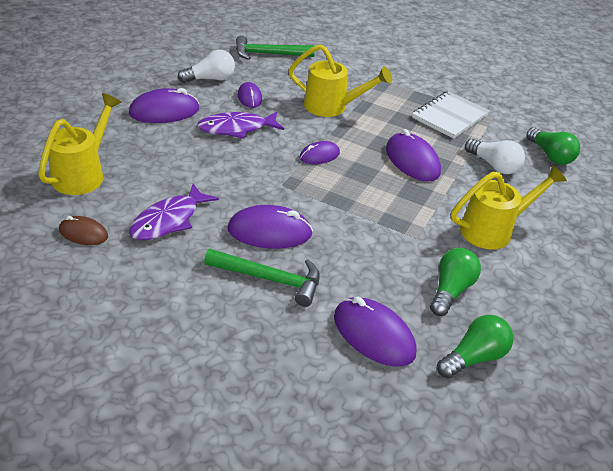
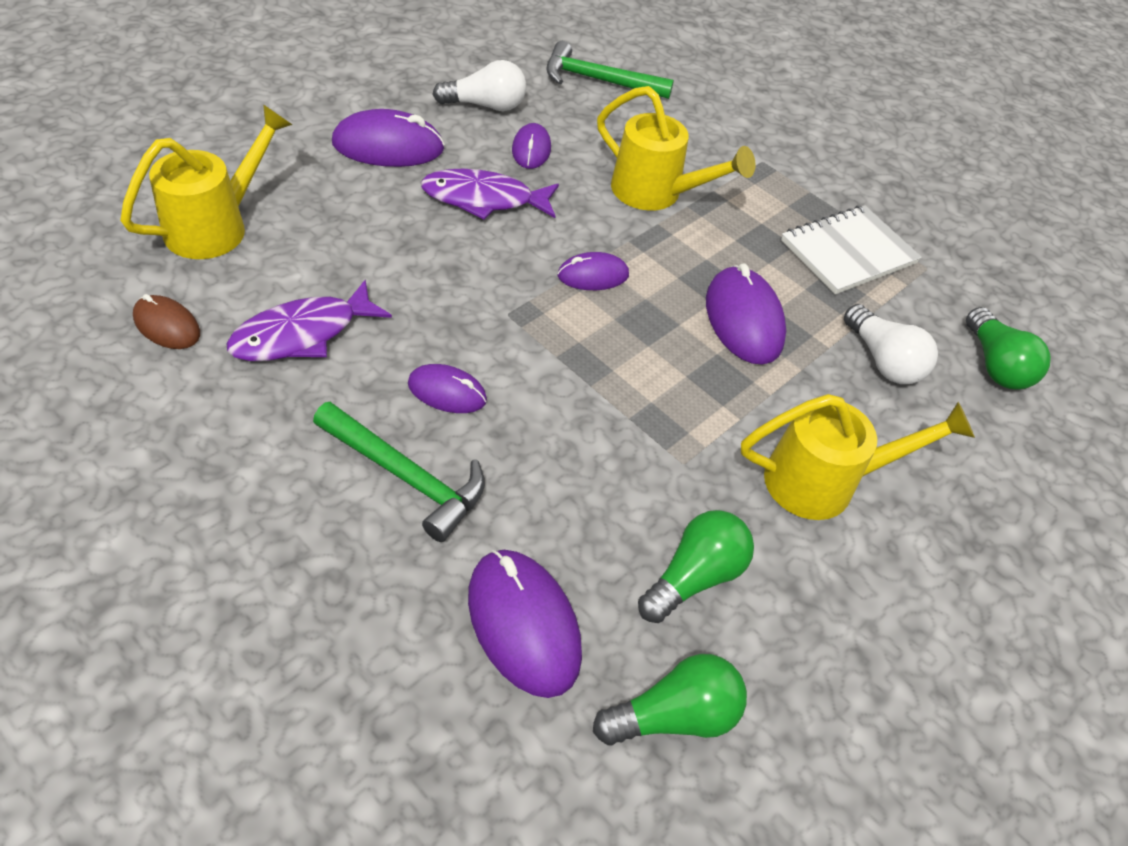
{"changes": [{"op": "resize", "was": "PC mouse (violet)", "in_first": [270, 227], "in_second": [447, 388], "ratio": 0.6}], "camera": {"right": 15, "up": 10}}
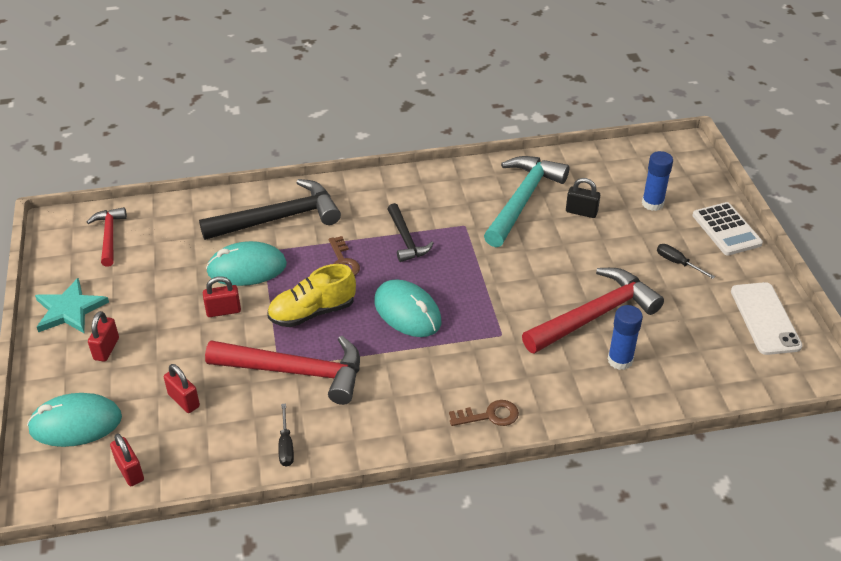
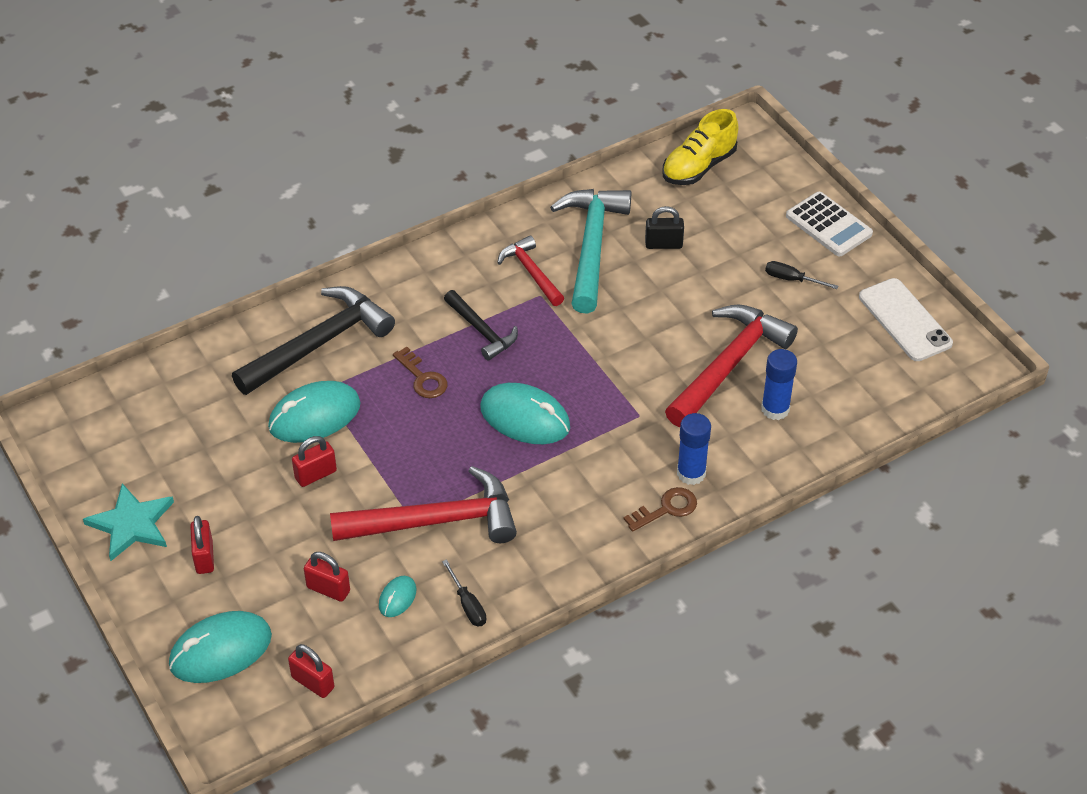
{"changes": [{"op": "insert", "now": "PC mouse (teal)", "in_second": [398, 596]}, {"op": "move", "was": "hammer (red)", "in_first": [107, 237], "in_second": [530, 270]}, {"op": "move", "was": "sneaker (golden)", "in_first": [311, 295], "in_second": [701, 147]}, {"op": "move", "was": "glue (cobalt)", "in_first": [657, 181], "in_second": [694, 449]}], "camera": {"right": -20, "up": 5}}
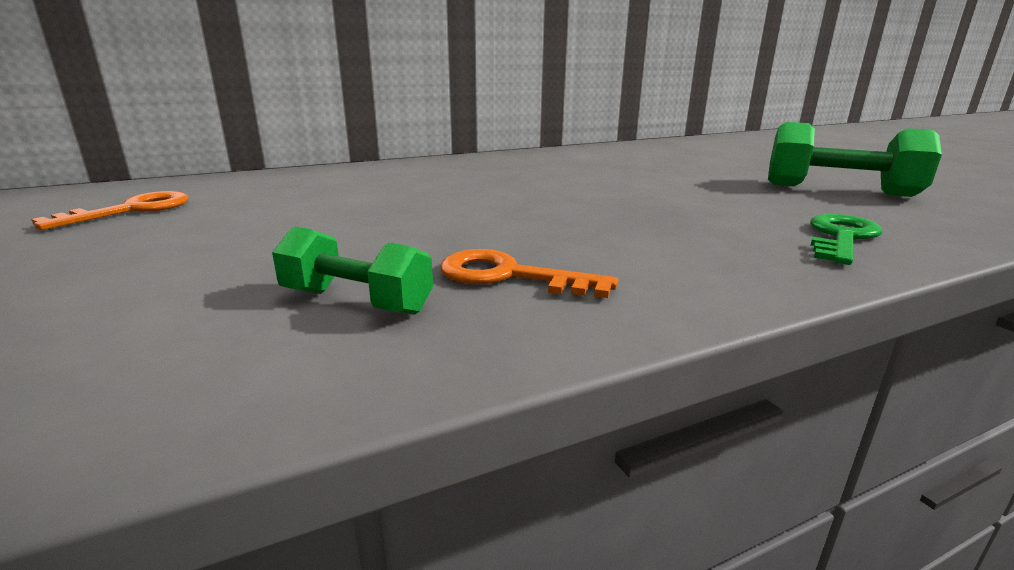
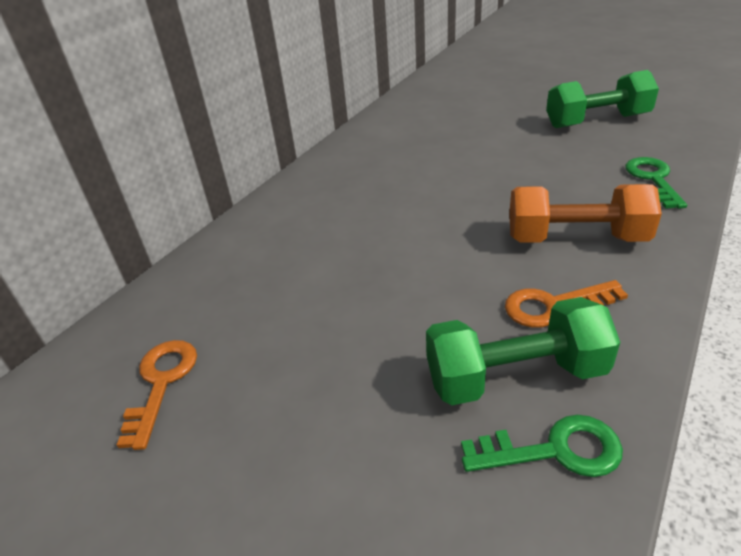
{"changes": [{"op": "resize", "was": "free weight (leaf-green)", "in_first": [352, 270], "in_second": [523, 351], "ratio": 1.61}, {"op": "insert", "now": "key (leaf-green)", "in_second": [542, 446]}, {"op": "insert", "now": "free weight (bright orange)", "in_second": [585, 213]}], "camera": {"right": -30, "up": 15}}
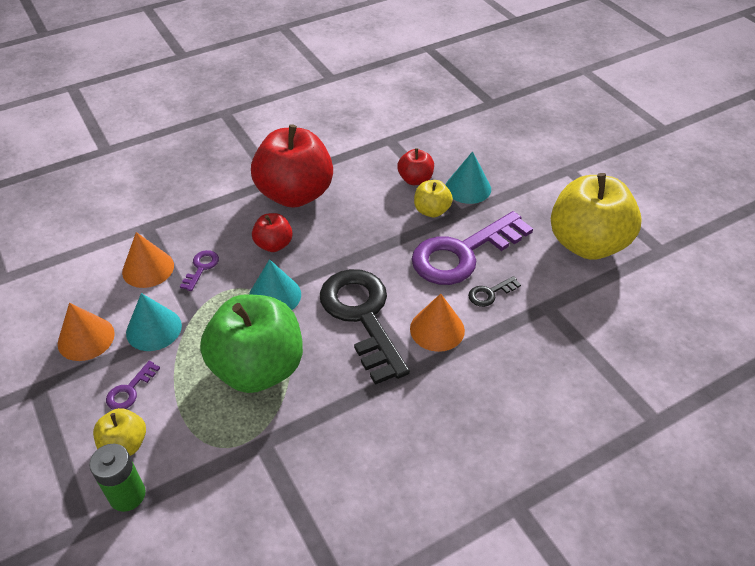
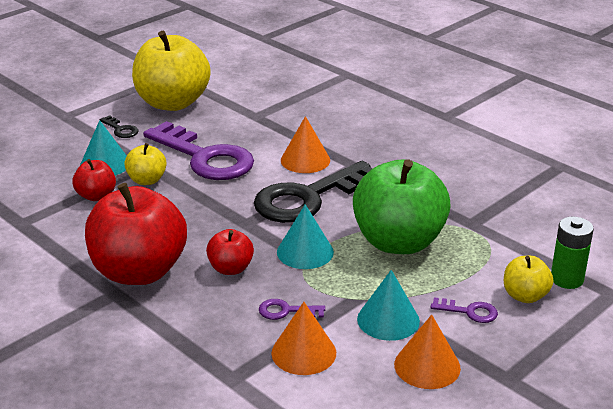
{"changes": [{"op": "move", "was": "key (ebony)", "in_first": [494, 291], "in_second": [118, 126]}], "camera": {"right": -105, "up": -15}}
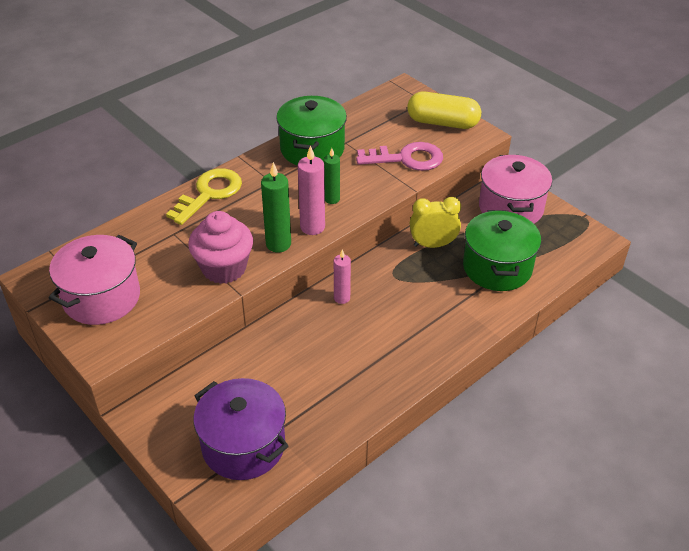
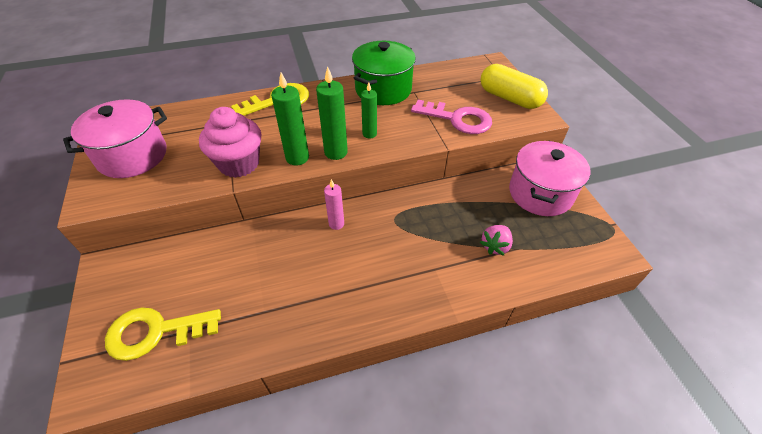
{"changes": [{"op": "replace", "was": "cooking pot (violet)", "now": "key (golden)", "in_first": [241, 429], "in_second": [163, 334]}, {"op": "recolor", "was": "wax candle (rose-pink)", "now": "wax candle (leaf-green)", "in_first": [311, 190], "in_second": [332, 113]}, {"op": "replace", "was": "cooking pot (leaf-green)", "now": "toy strawberry (rose-pink)", "in_first": [502, 250], "in_second": [496, 240]}, {"op": "delete", "was": "alarm clock (golden)", "in_first": [435, 222]}], "camera": {"right": 25, "up": 5}}
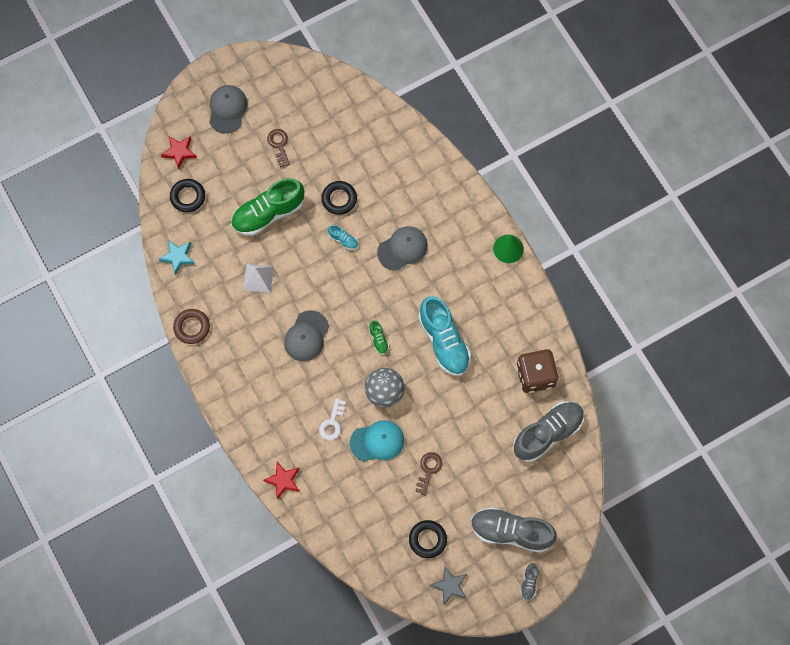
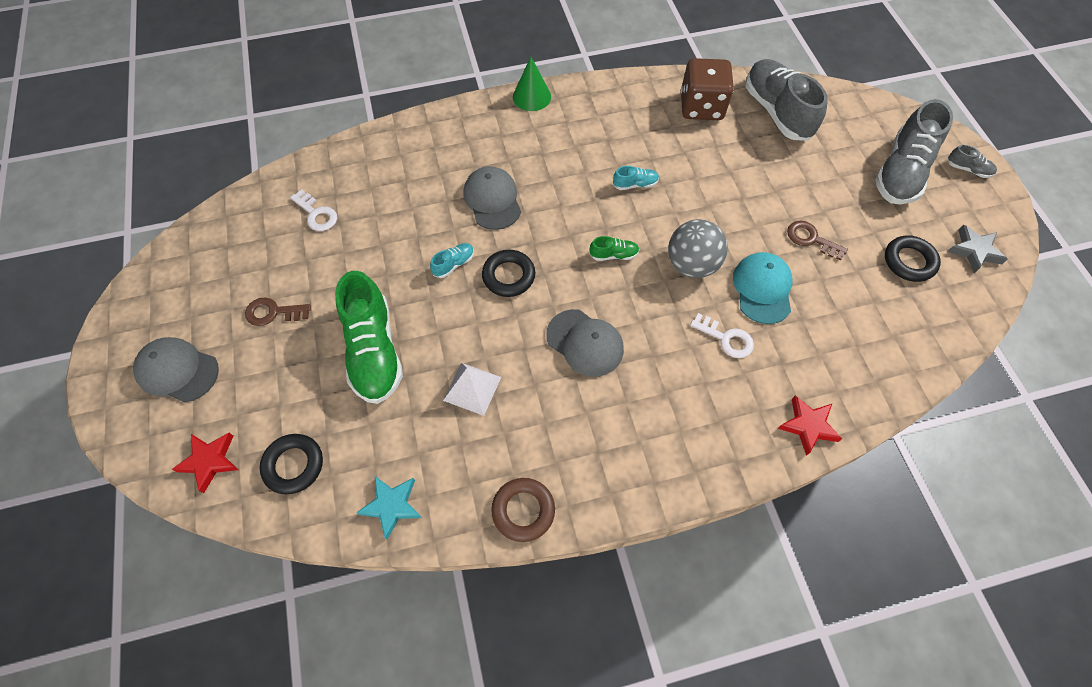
{"changes": [{"op": "insert", "now": "key (pure white)", "in_second": [313, 210]}, {"op": "move", "was": "torus (ebony)", "in_first": [339, 198], "in_second": [508, 273]}, {"op": "resize", "was": "sneaker (teal)", "in_first": [444, 336], "in_second": [636, 178], "ratio": 0.42}], "camera": {"right": -75, "up": -10}}
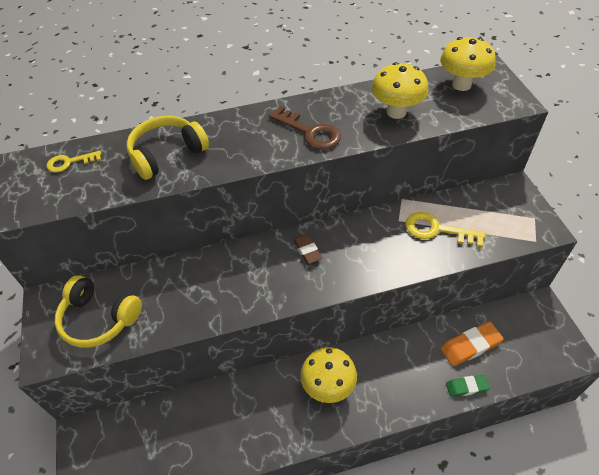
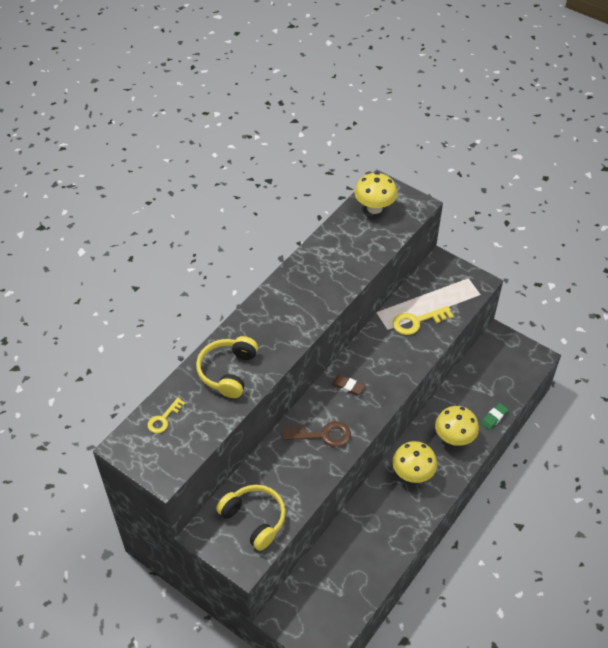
{"changes": [{"op": "rotate", "was": "over-ear headphones (golden)", "in_first": [98, 311], "in_second": [251, 518], "clockwise": -120}, {"op": "move", "was": "key (brown)", "in_first": [305, 128], "in_second": [317, 434]}, {"op": "move", "was": "fungus (golden)", "in_first": [400, 90], "in_second": [457, 426]}, {"op": "delete", "was": "eraser (bright orange)", "in_first": [472, 344]}], "camera": {"right": -40, "up": 0}}
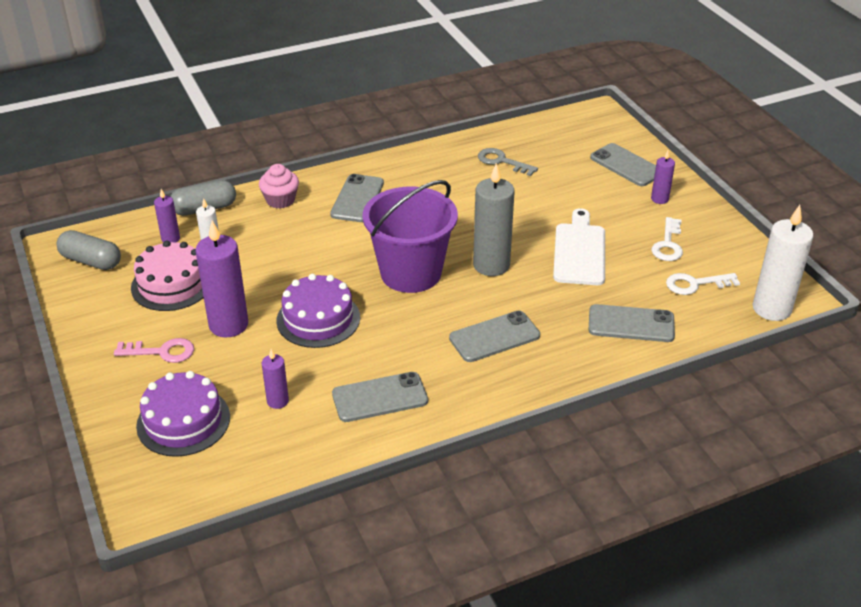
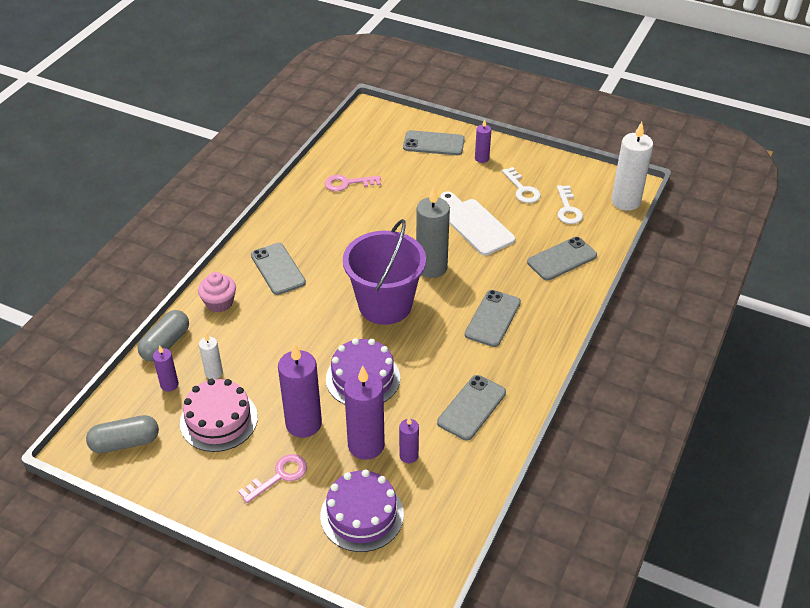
{"changes": [{"op": "recolor", "was": "key (ash-grey)", "now": "key (rose-pink)", "in_first": [508, 162], "in_second": [353, 183]}, {"op": "insert", "now": "wax candle (violet)", "in_second": [364, 413]}, {"op": "rotate", "was": "key (pure white)", "in_first": [703, 284], "in_second": [570, 204], "clockwise": -45}], "camera": {"right": -40, "up": 5}}
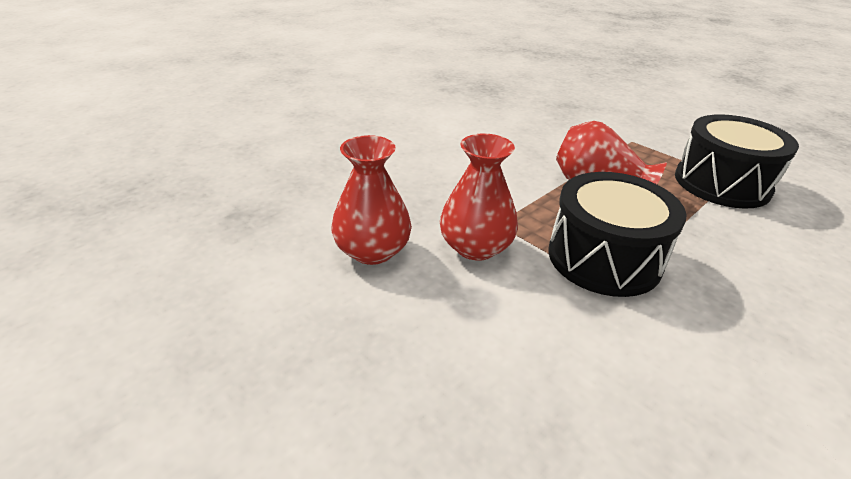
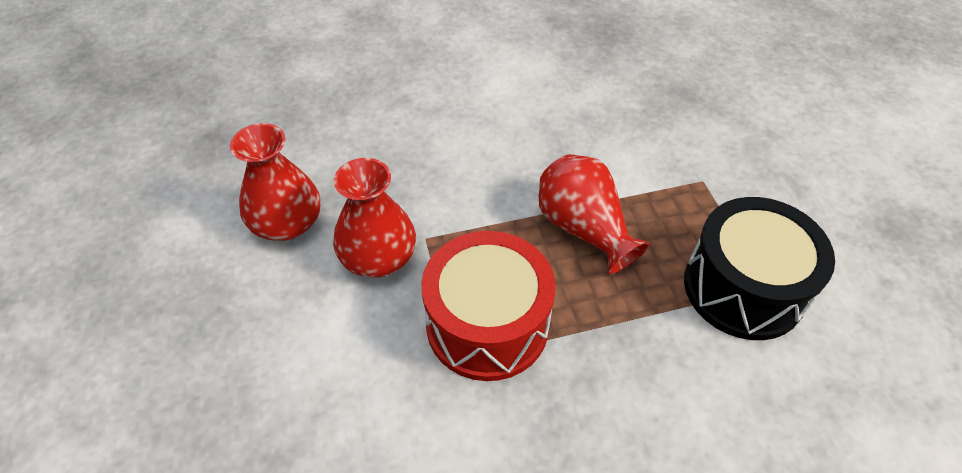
{"changes": [{"op": "recolor", "was": "drum (ebony)", "now": "drum (red)", "in_first": [617, 234], "in_second": [489, 306]}], "camera": {"right": 30, "up": 15}}
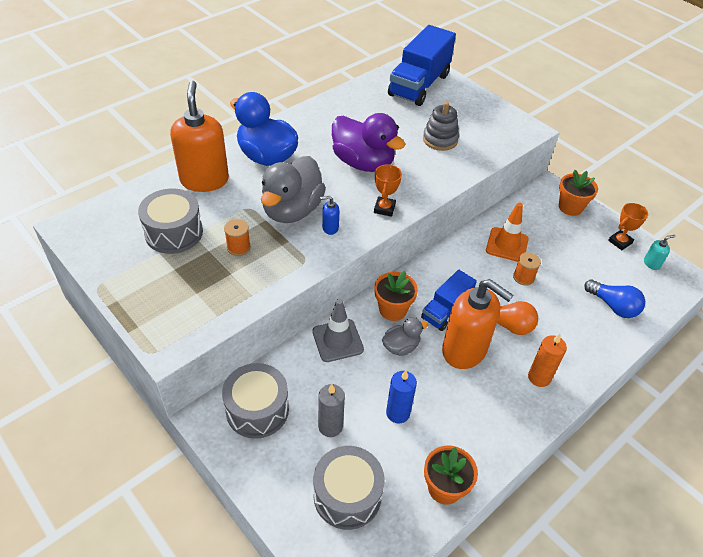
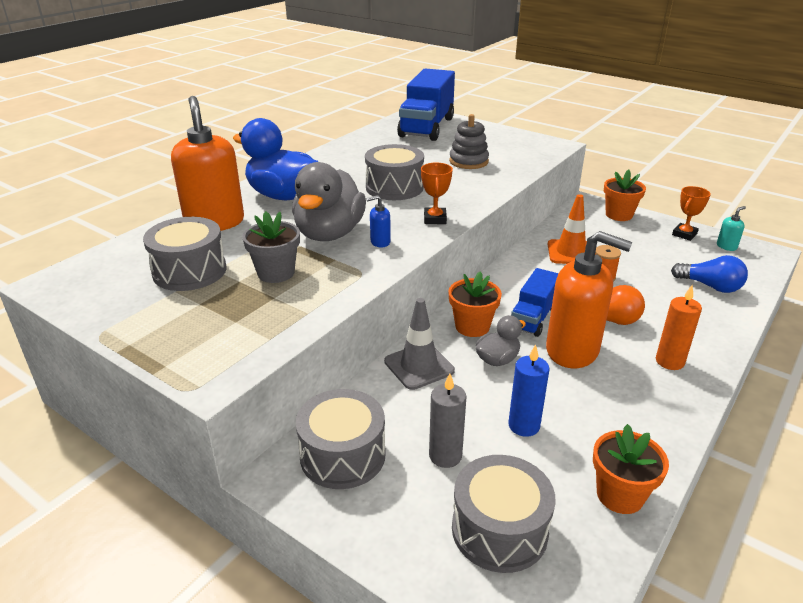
{"changes": [{"op": "replace", "was": "reel of thread (bright orange)", "now": "plant pot (ash-grey)", "in_first": [237, 237], "in_second": [271, 247]}, {"op": "replace", "was": "duck (violet)", "now": "drum (ash-grey)", "in_first": [369, 142], "in_second": [394, 172]}], "camera": {"right": -10, "up": -15}}
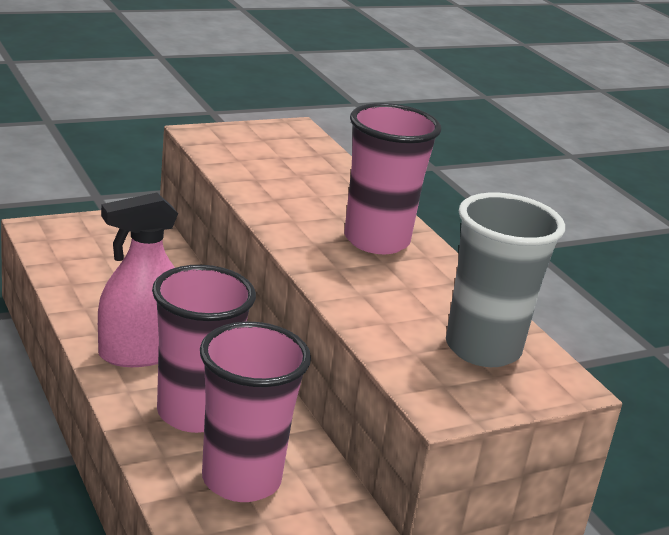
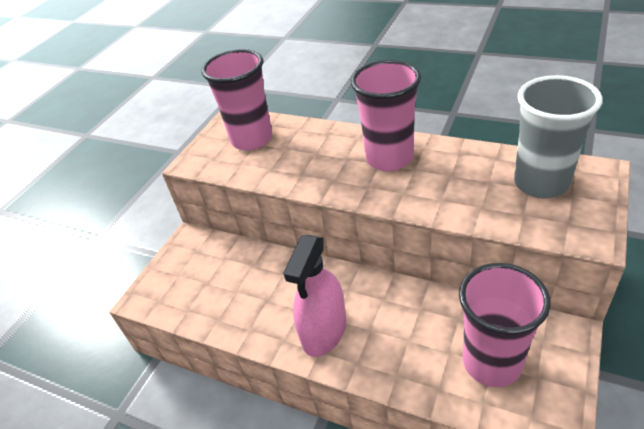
{"changes": [{"op": "move", "was": "tumbler (rose-pink)", "in_first": [204, 349], "in_second": [236, 100]}], "camera": {"right": -30, "up": 15}}
